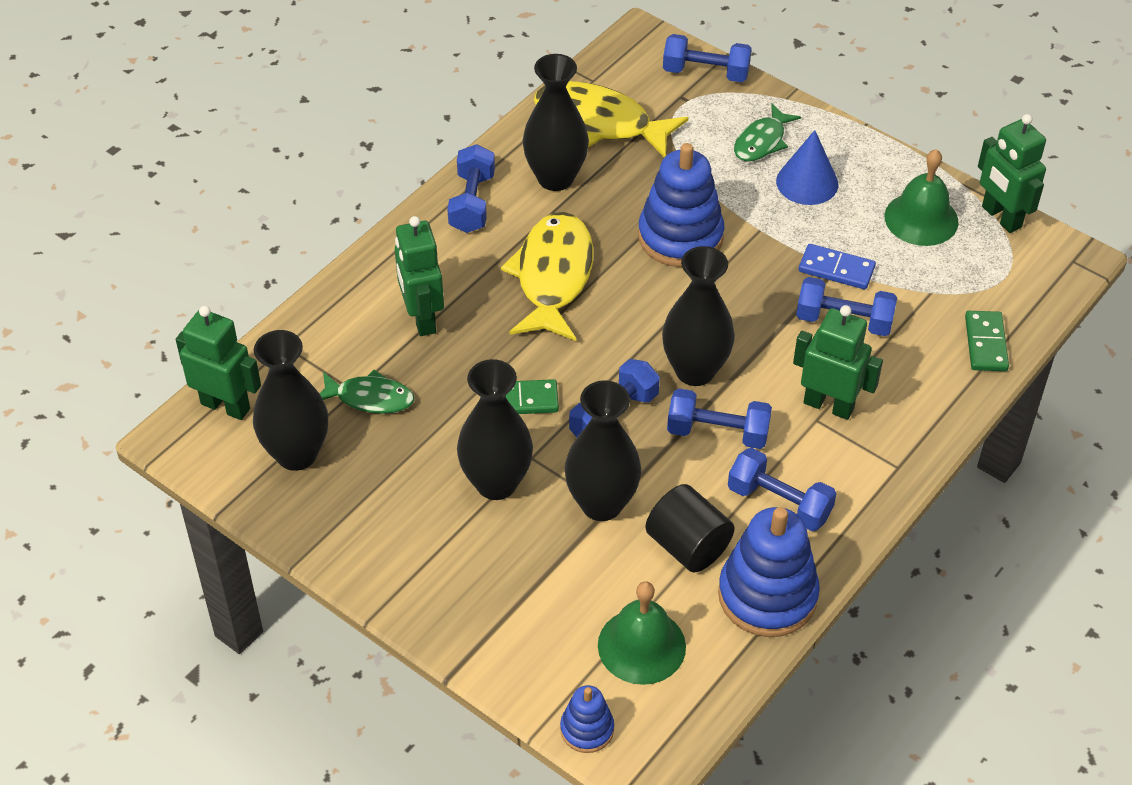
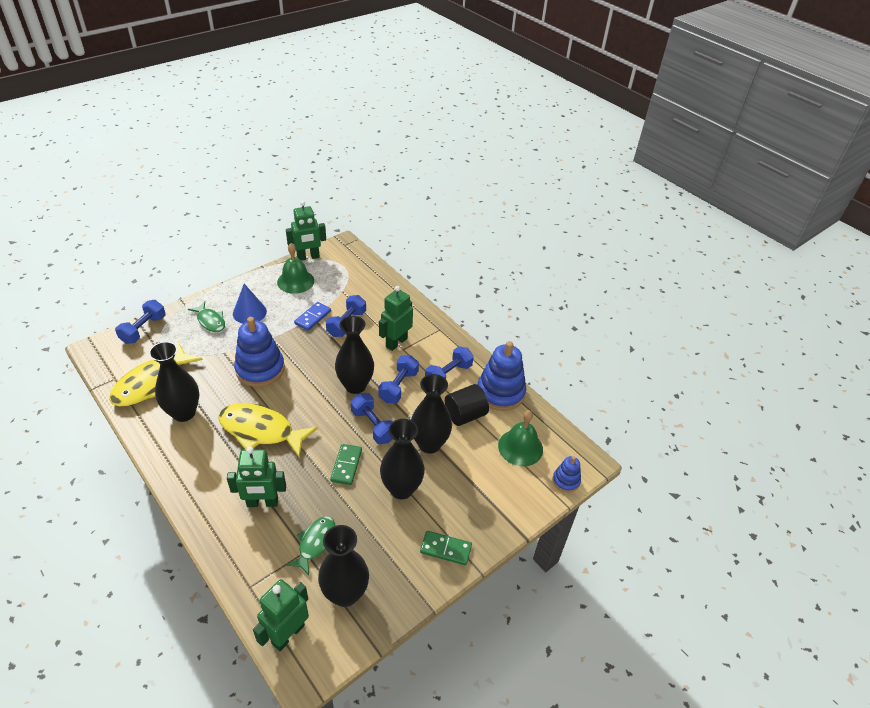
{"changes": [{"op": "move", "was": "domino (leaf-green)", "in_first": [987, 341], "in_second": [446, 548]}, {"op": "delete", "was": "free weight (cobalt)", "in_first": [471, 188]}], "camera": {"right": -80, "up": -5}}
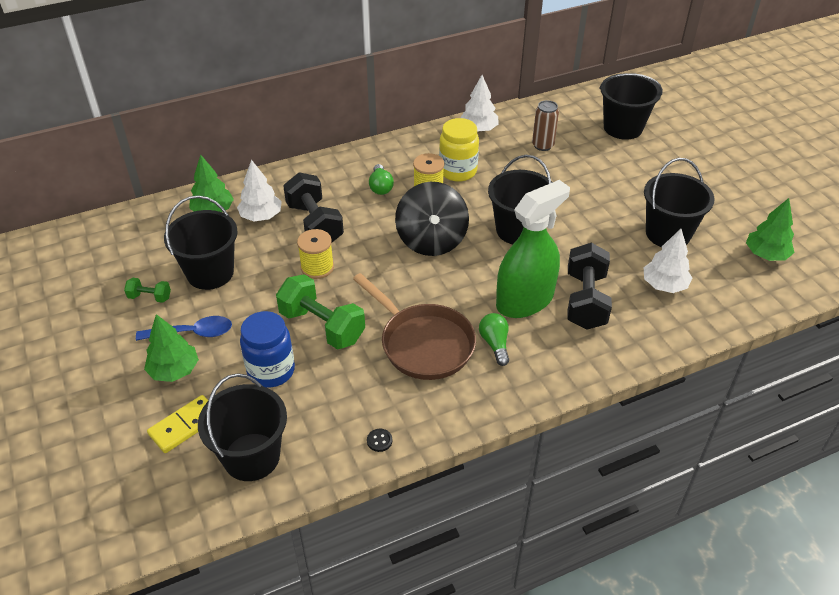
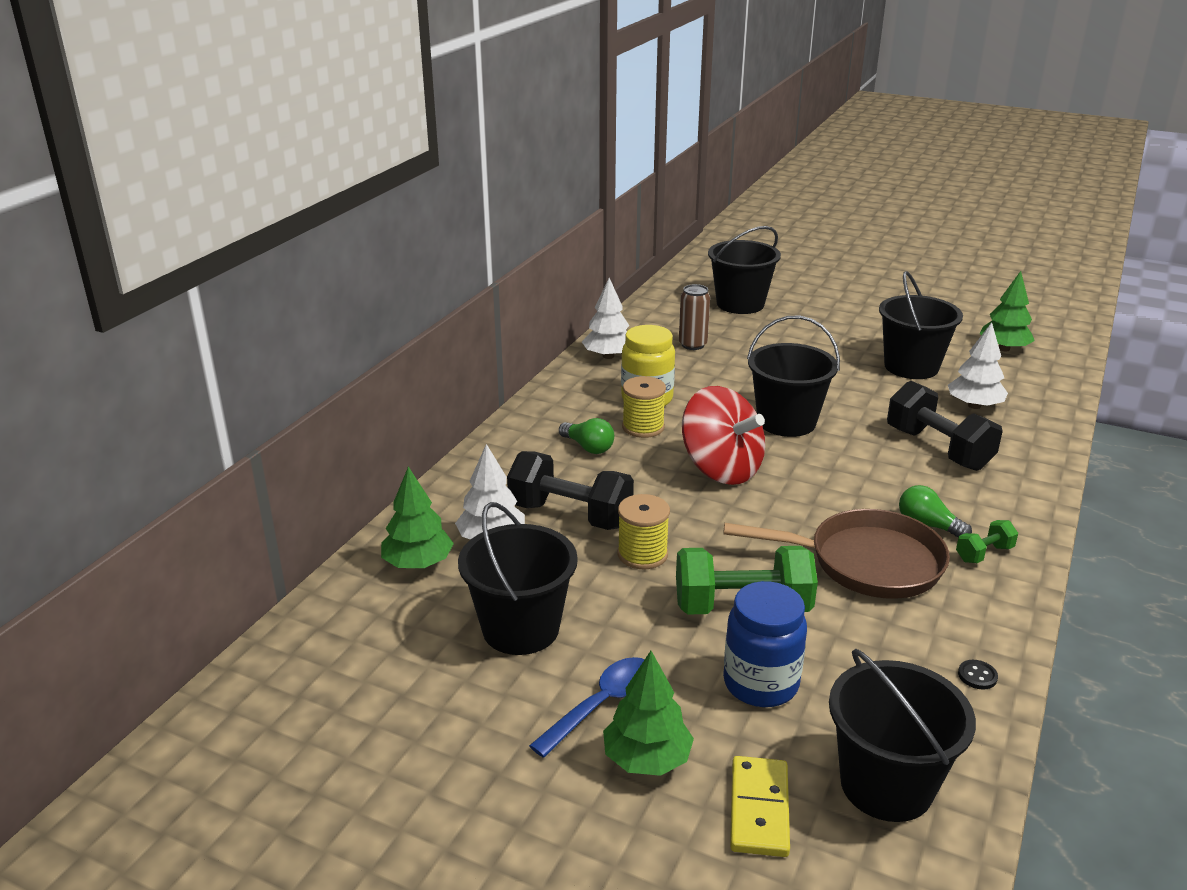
{"changes": [{"op": "recolor", "was": "whirligig (ebony)", "now": "whirligig (red)", "in_first": [432, 219], "in_second": [723, 435]}, {"op": "move", "was": "free weight (leaf-green)", "in_first": [147, 290], "in_second": [987, 541]}, {"op": "delete", "was": "spray cleaner (leaf-green)", "in_first": [533, 249]}], "camera": {"right": -40, "up": -15}}
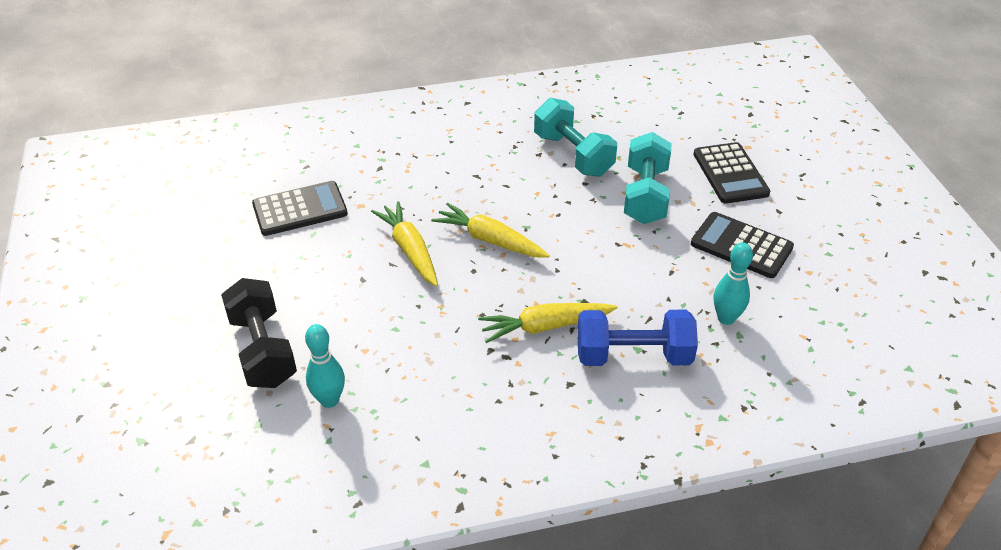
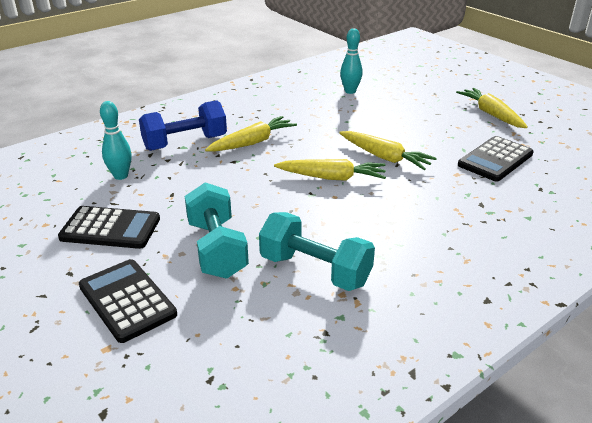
{"changes": [{"op": "insert", "now": "toy carrot (golden)", "in_second": [492, 108]}, {"op": "delete", "was": "free weight (ebony)", "in_first": [259, 333]}], "camera": {"right": 155, "up": -10}}
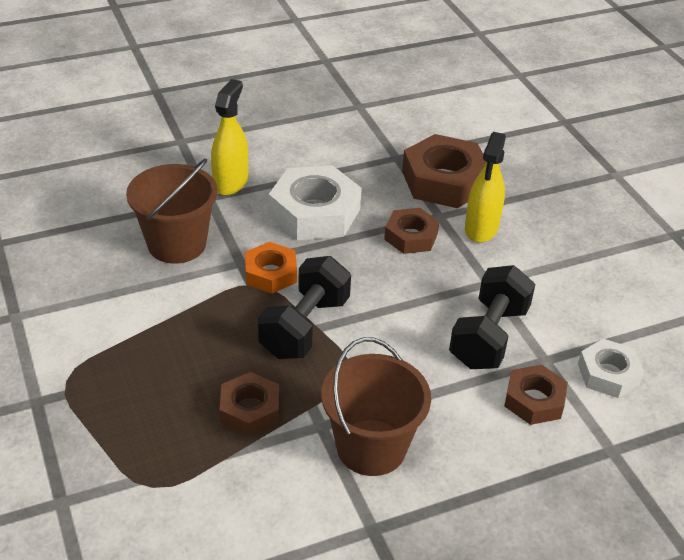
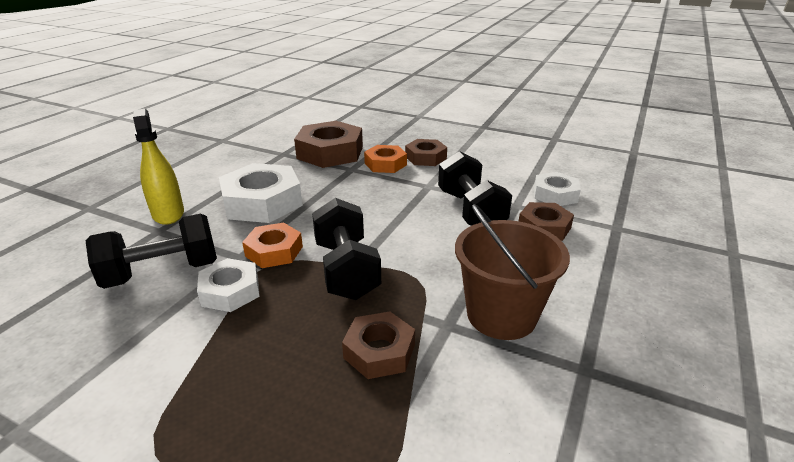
{"changes": [{"op": "replace", "was": "sand bucket (brown)", "now": "free weight (ebony)", "in_first": [172, 211], "in_second": [151, 251]}, {"op": "insert", "now": "hexagon nut (pure white)", "in_second": [228, 285]}, {"op": "replace", "was": "spray cleaner (golden)", "now": "hexagon nut (bright orange)", "in_first": [485, 187], "in_second": [385, 159]}, {"op": "move", "was": "hexagon nut (brown)", "in_first": [411, 231], "in_second": [426, 152]}], "camera": {"right": -40, "up": -10}}
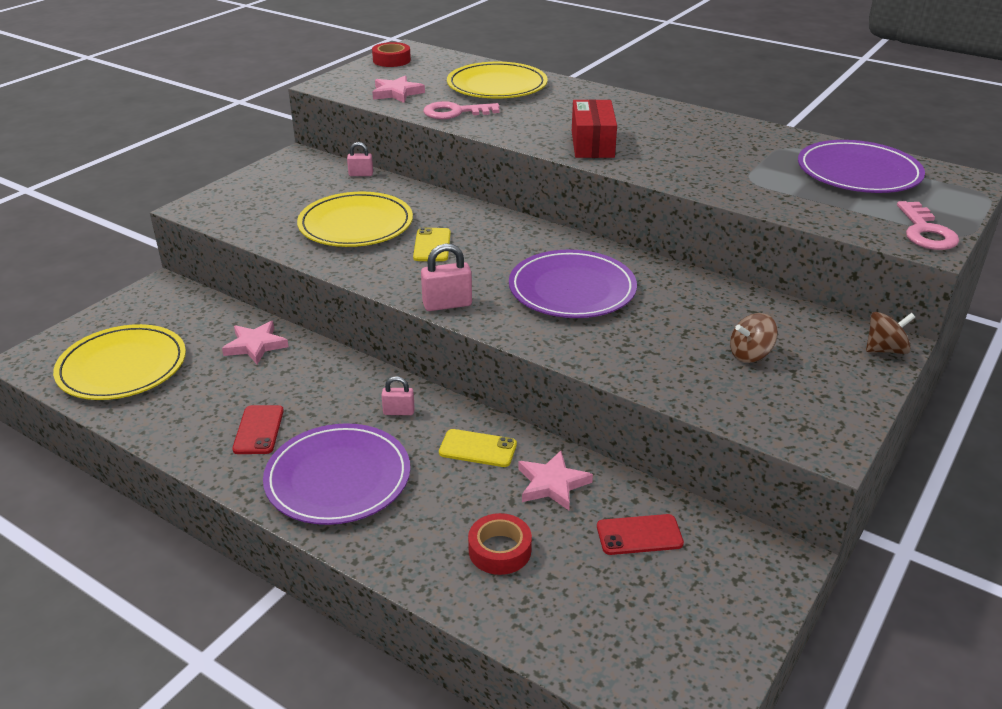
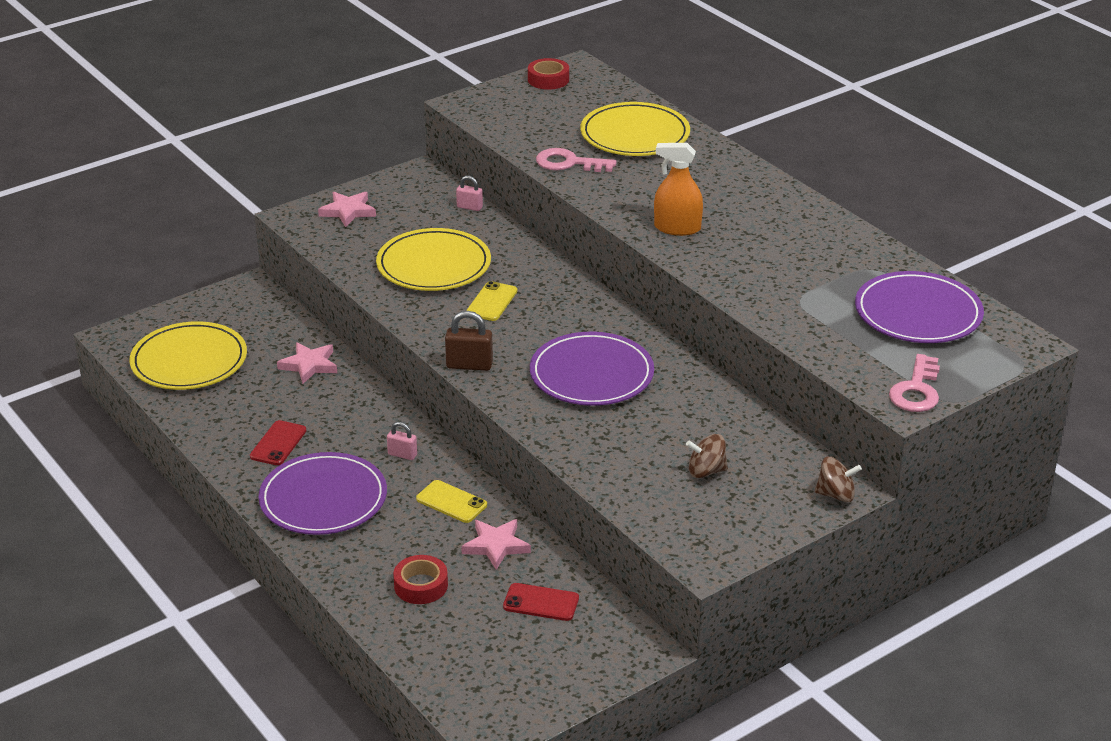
{"changes": [{"op": "move", "was": "star (rose-pink)", "in_first": [398, 89], "in_second": [347, 209]}, {"op": "recolor", "was": "lock (rose-pink)", "now": "lock (brown)", "in_first": [446, 277], "in_second": [469, 341]}, {"op": "replace", "was": "parcel (red)", "now": "spray cleaner (bright orange)", "in_first": [594, 128], "in_second": [678, 189]}], "camera": {"right": 20, "up": 0}}
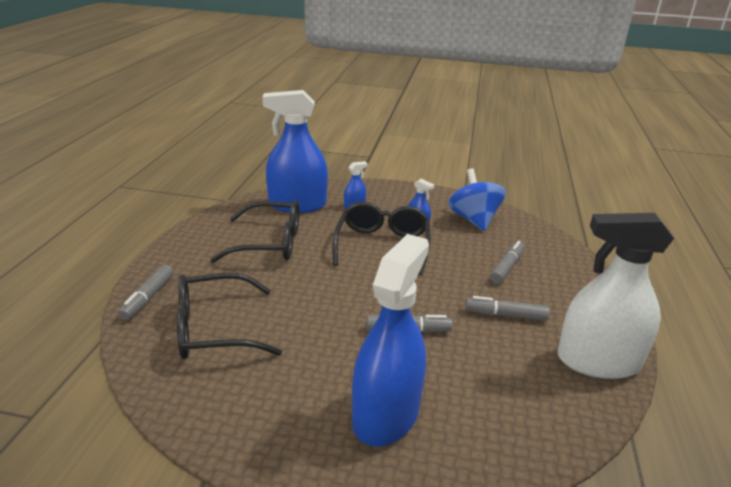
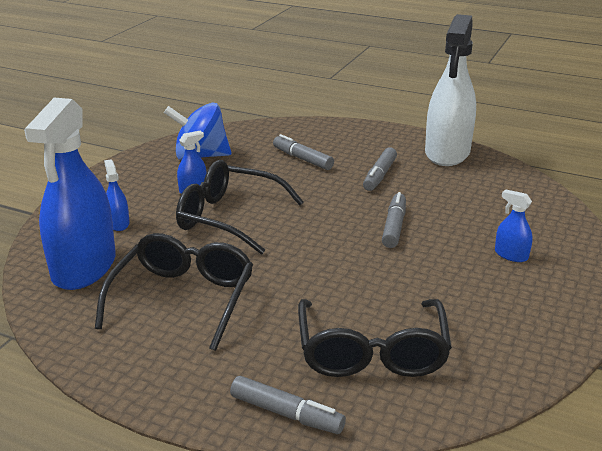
{"changes": [{"op": "resize", "was": "spray cleaner (cobalt)", "in_first": [390, 340], "in_second": [514, 225], "ratio": 0.41}], "camera": {"right": -75, "up": 0}}
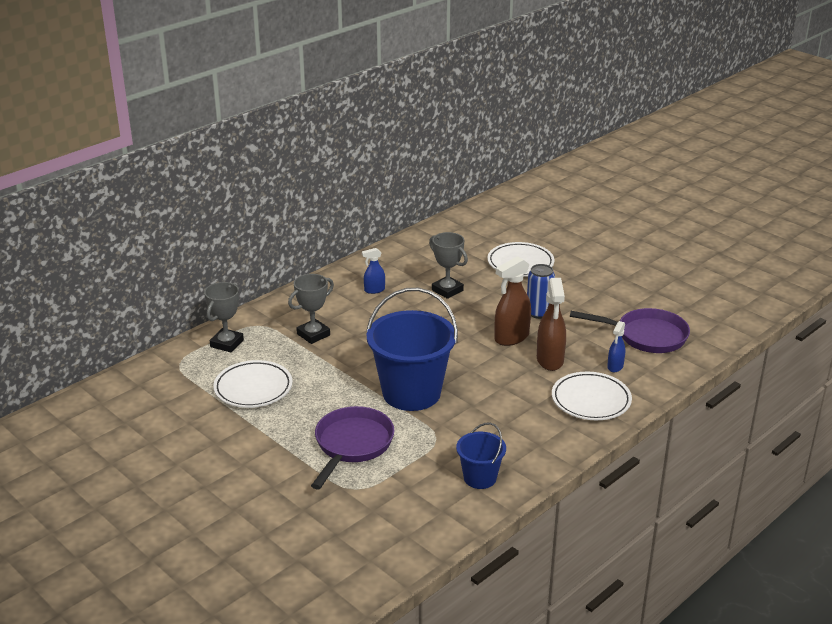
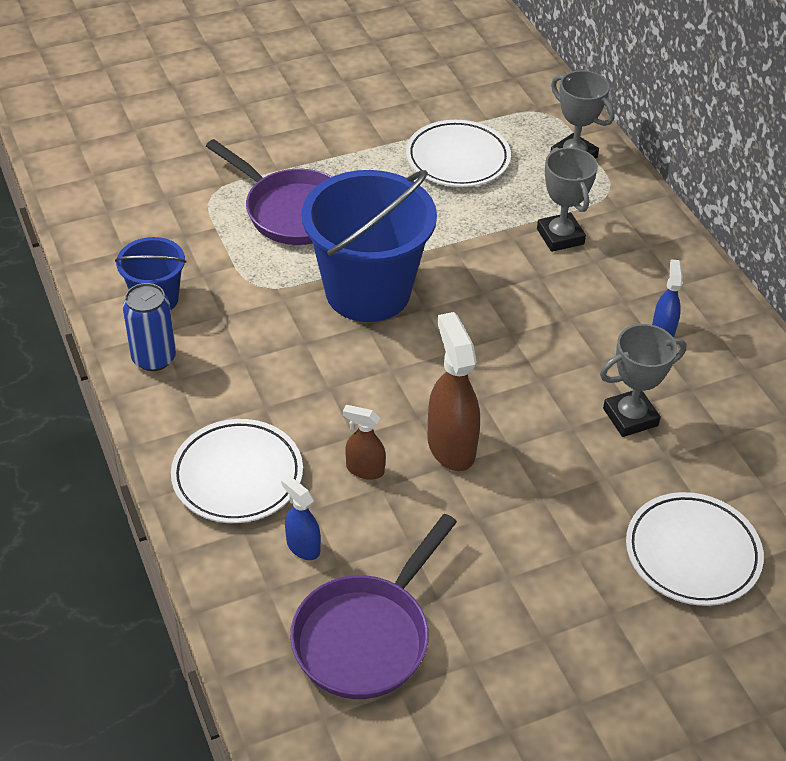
{"changes": [{"op": "move", "was": "can (cobalt)", "in_first": [541, 291], "in_second": [149, 327]}, {"op": "resize", "was": "spray cleaner (brown)", "in_first": [551, 324], "in_second": [364, 442], "ratio": 0.56}], "camera": {"right": 110, "up": 15}}
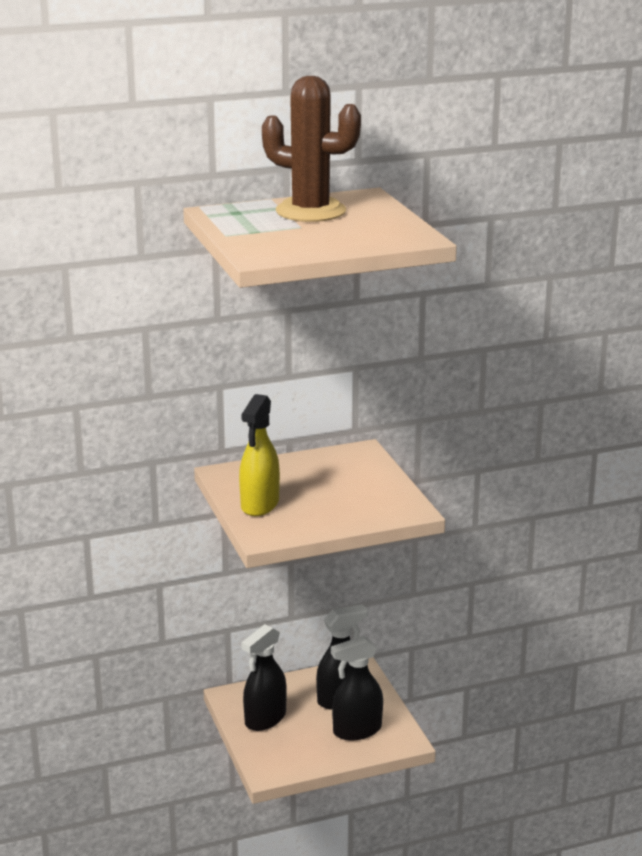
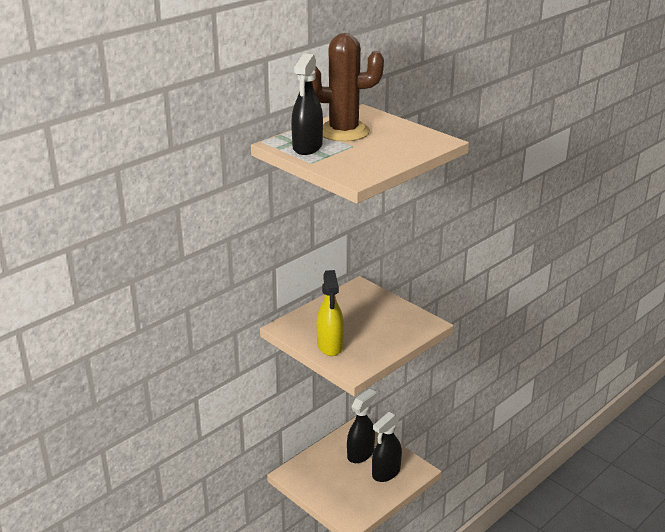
{"changes": [{"op": "move", "was": "spray cleaner (ebony)", "in_first": [264, 677], "in_second": [307, 104]}], "camera": {"right": -25, "up": 5}}
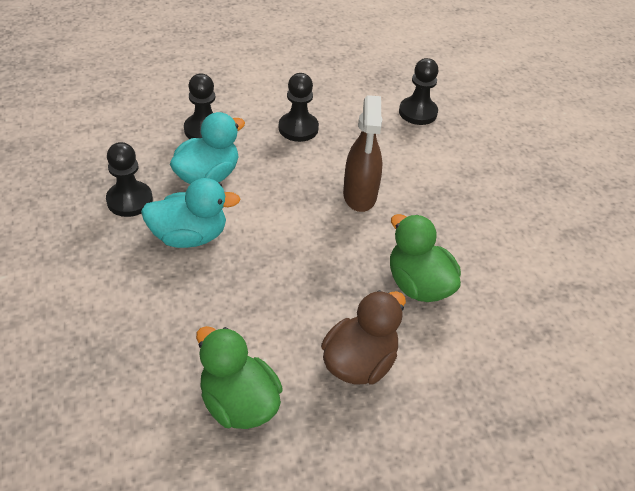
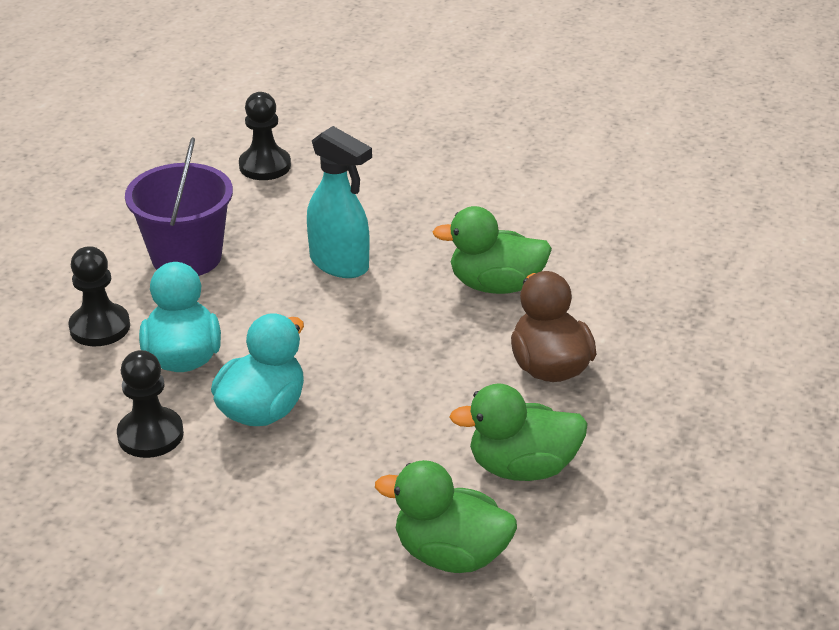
{"changes": [{"op": "replace", "was": "game pawn (ebony)", "now": "sand bucket (violet)", "in_first": [299, 107], "in_second": [179, 206]}, {"op": "recolor", "was": "spray cleaner (brown)", "now": "spray cleaner (teal)", "in_first": [363, 153], "in_second": [339, 202]}, {"op": "insert", "now": "duck (leaf-green)", "in_second": [446, 516]}], "camera": {"right": -50, "up": -10}}
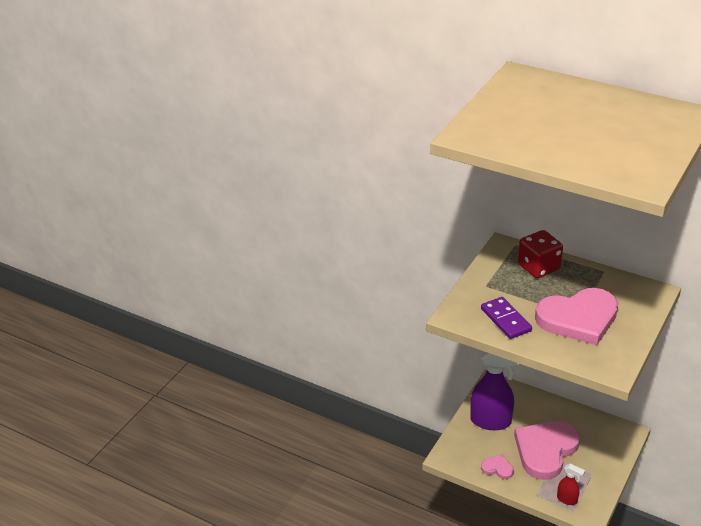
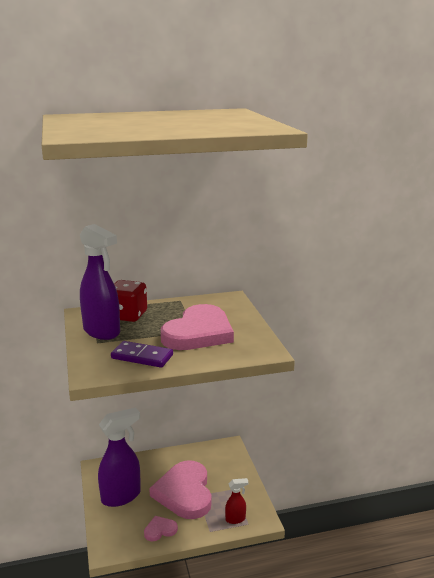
{"changes": [{"op": "insert", "now": "spray cleaner (violet)", "in_second": [100, 282]}], "camera": {"right": -45, "up": -15}}
